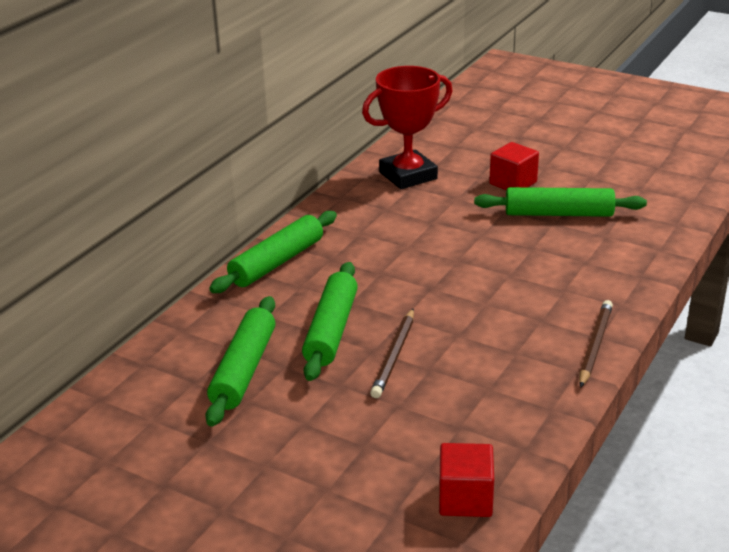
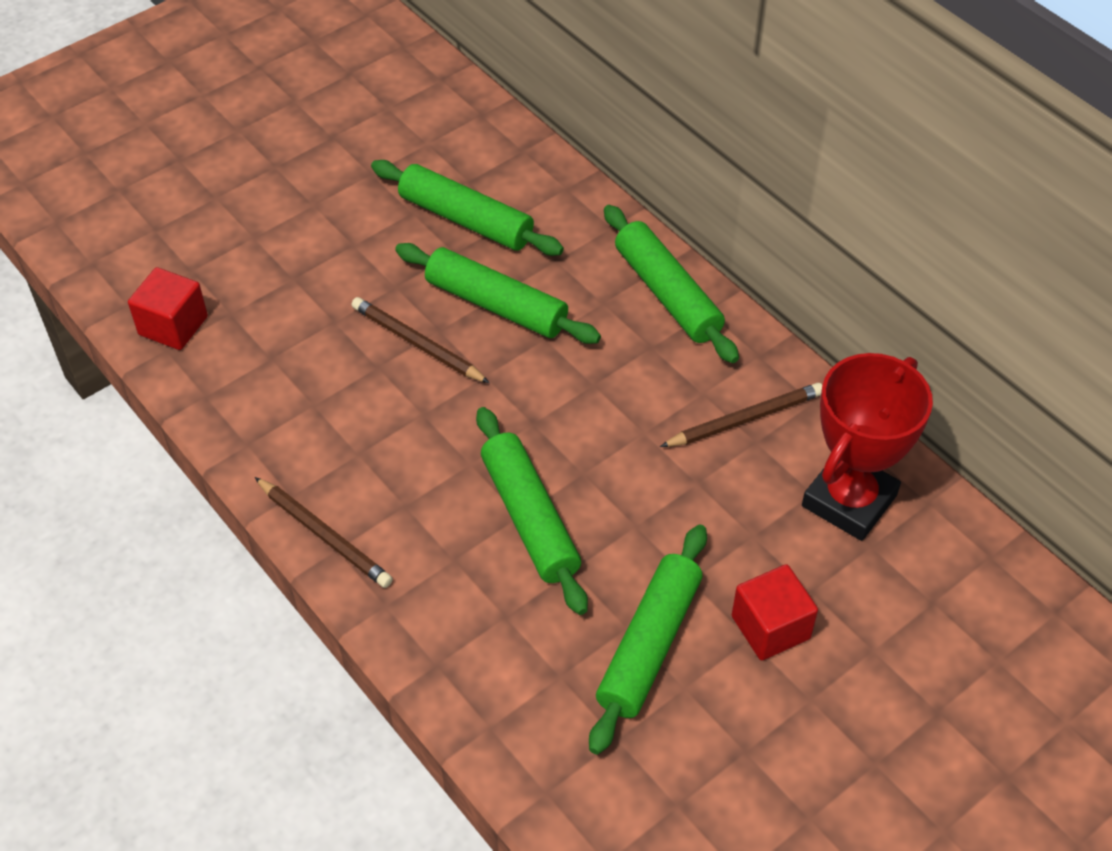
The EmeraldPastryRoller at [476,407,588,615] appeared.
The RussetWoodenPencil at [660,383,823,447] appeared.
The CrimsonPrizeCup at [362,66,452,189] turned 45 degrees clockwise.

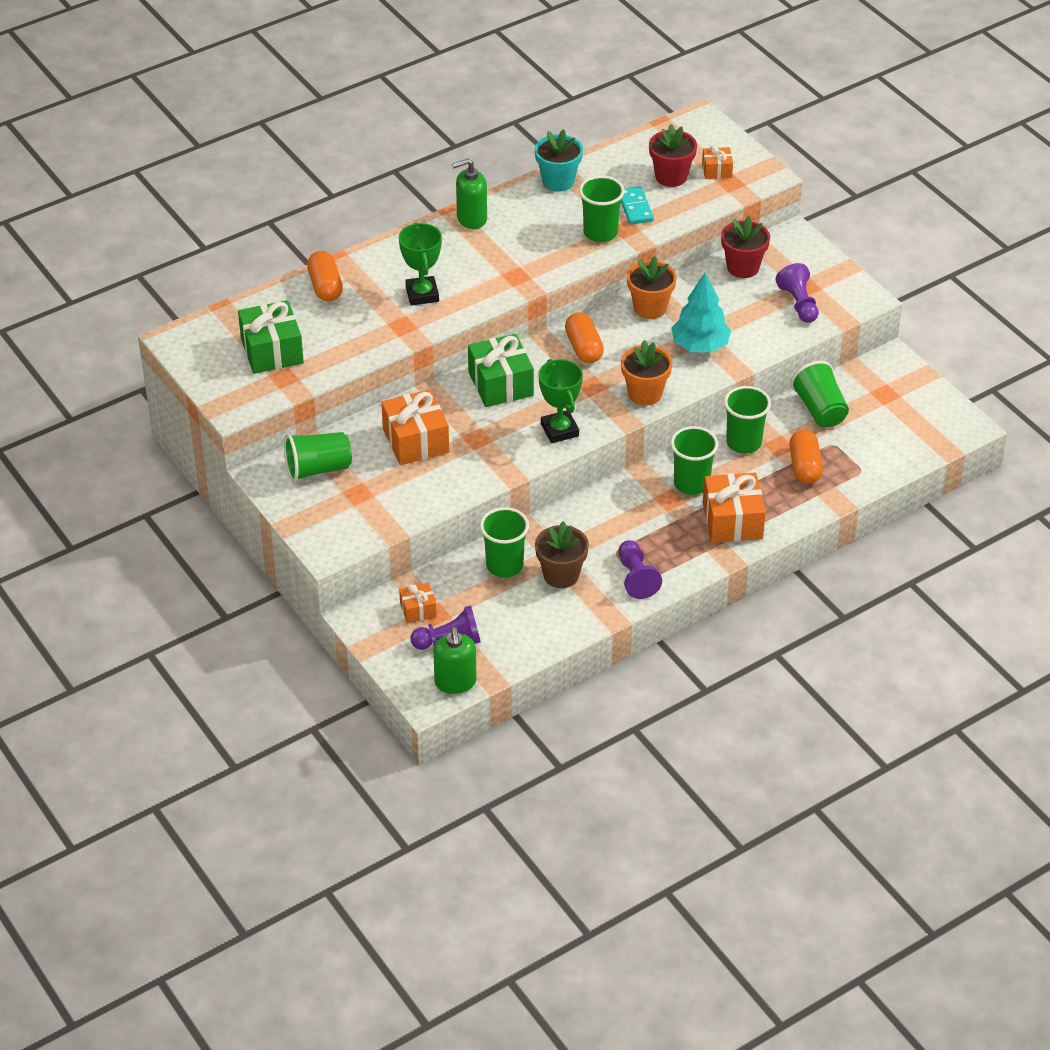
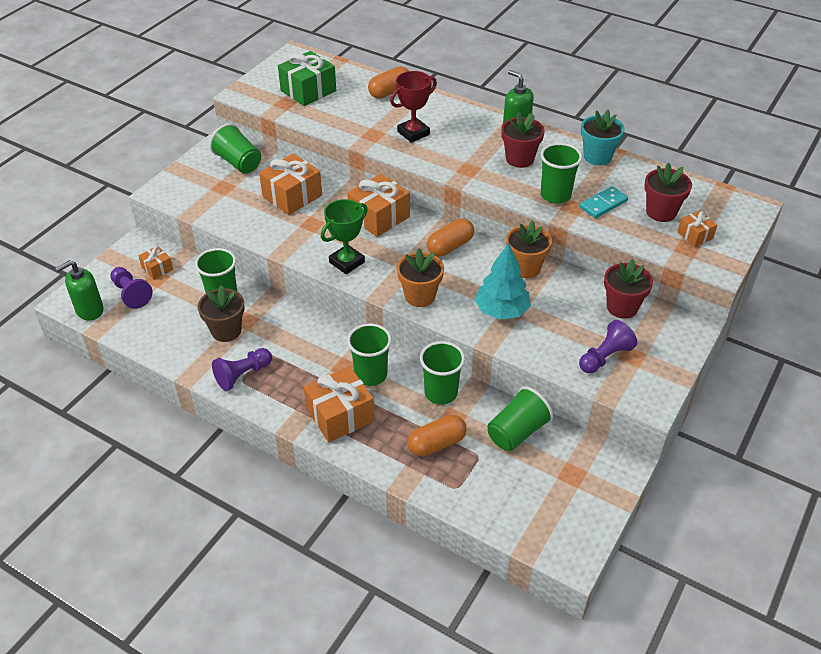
The EmeraldPresent at [468,334,534,407] became the OrangePresent at [347,174,410,237].
The EmeraldPrizeCup at [399,223,442,305] became the CrimsonPrizeCup at [390,71,437,143].
The CrimsonPottedPlant at [501,112,545,168] appeared.

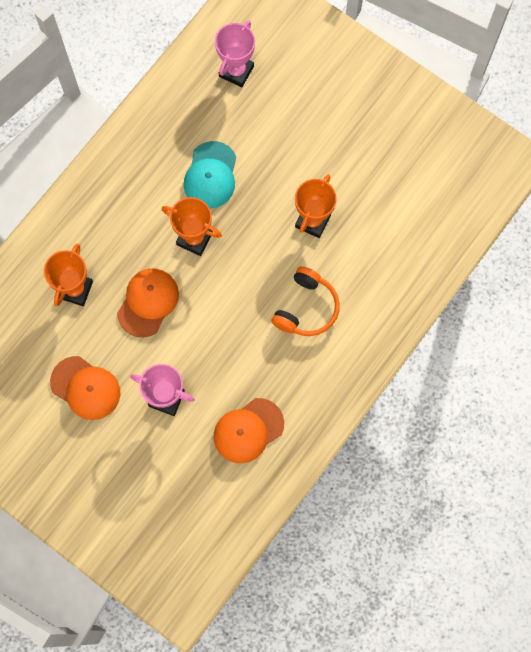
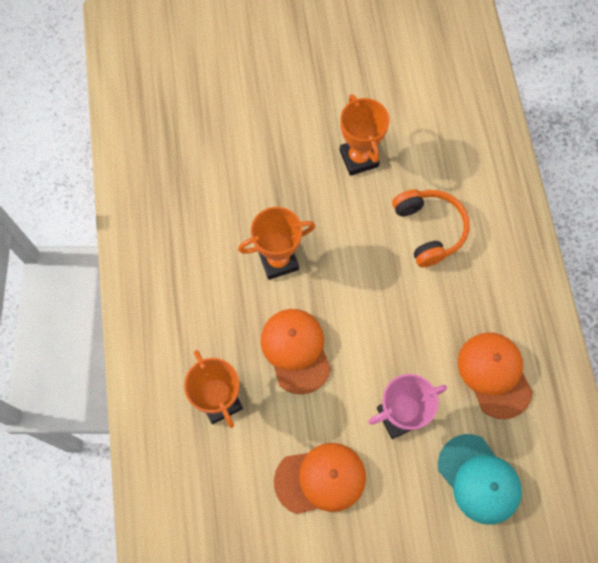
The TurquoiseCap moved from [184,141,236,209] to [438,434,522,525].
The OrangeCap at [214,398,284,463] turned 150 degrees clockwise.
The RosyPrizeCup at [215,20,255,87] disappeared.

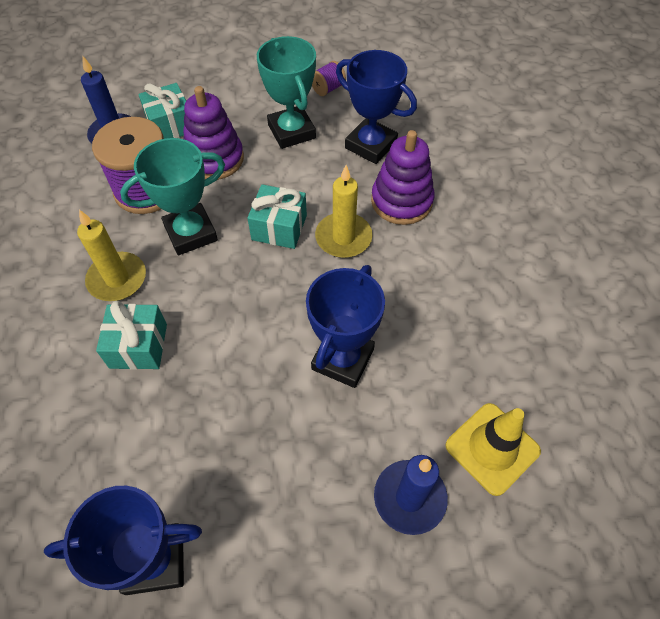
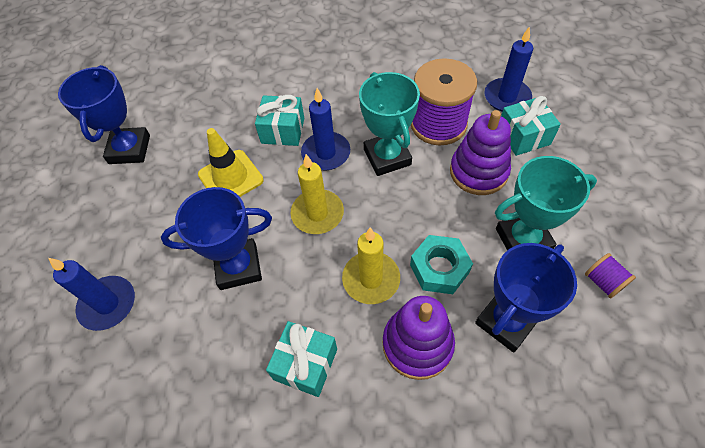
The BluePrizeCup at [306,265,385,388] turned 45 degrees counterclockwise.
The BrightYellowSafetyCone moved from [445,403,541,496] to [198,128,264,197].
The TurquoisePresent moved from [247,184,307,249] to [266,321,337,397].
The BrightYellowWaxCandle moved from [77,210,146,301] to [290,154,344,234].
The BlueWaxCandle at [301,88,350,170] appeared.
The TurquoiseHexagonNut at [410,235,473,294] appeared.

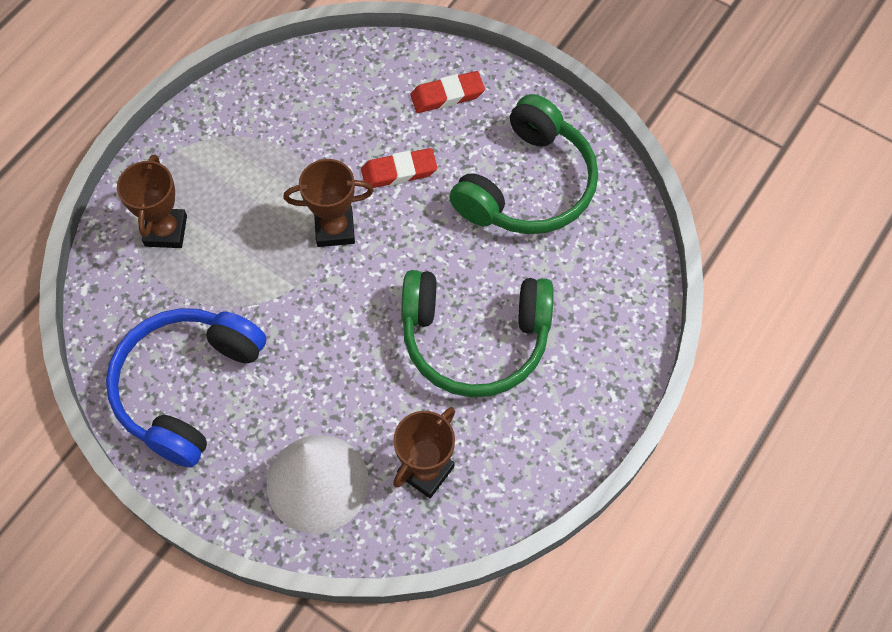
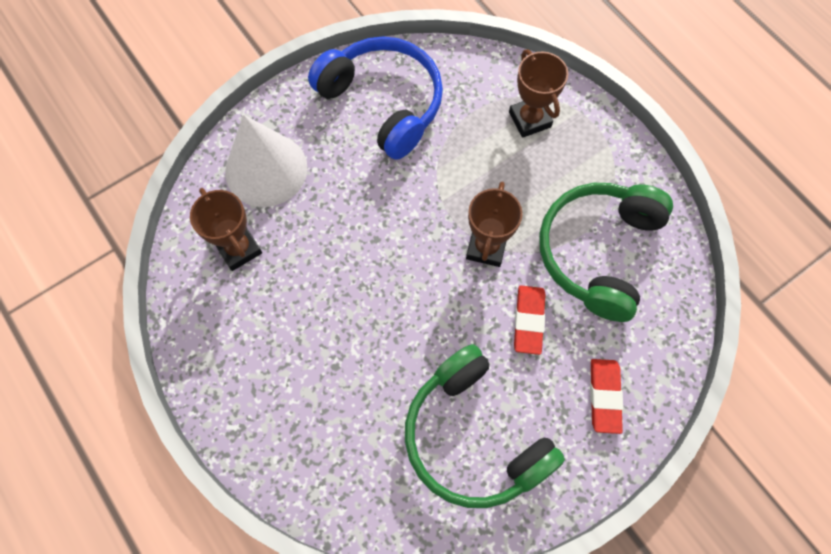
The RussetPrizeCup at [117,154,187,248] turned 45 degrees clockwise.
The EmeraldHeadphones moved from [401,270,554,397] to [539,183,673,322].

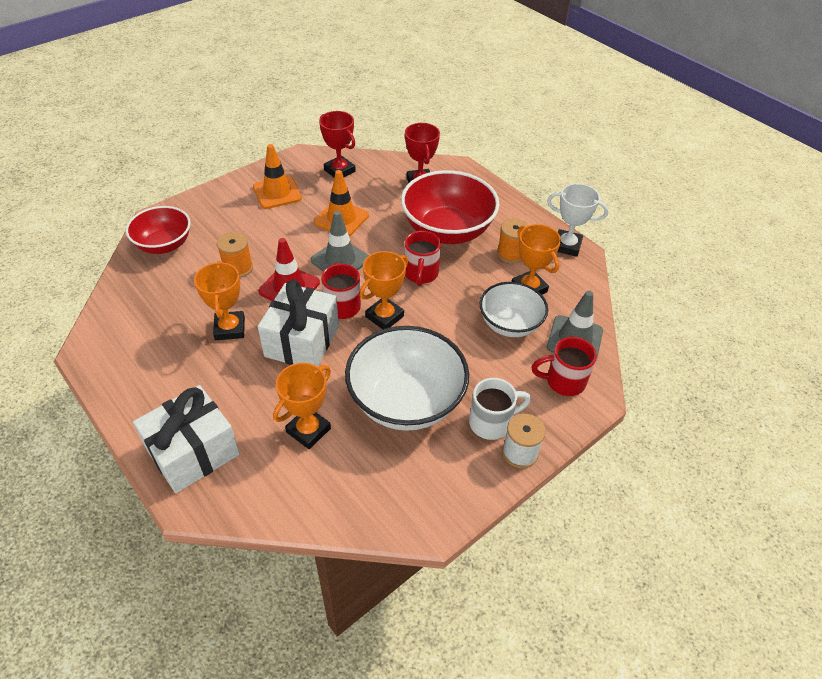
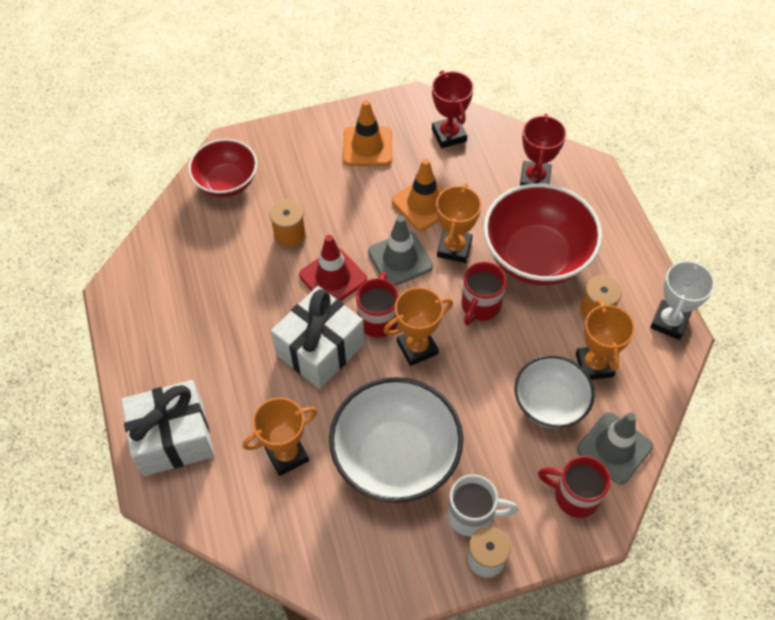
The OrangePrizeCup moved from [194,261,245,340] to [436,183,482,263].
The PureWhitePrizeCup at [547,183,609,257] turned 75 degrees clockwise.

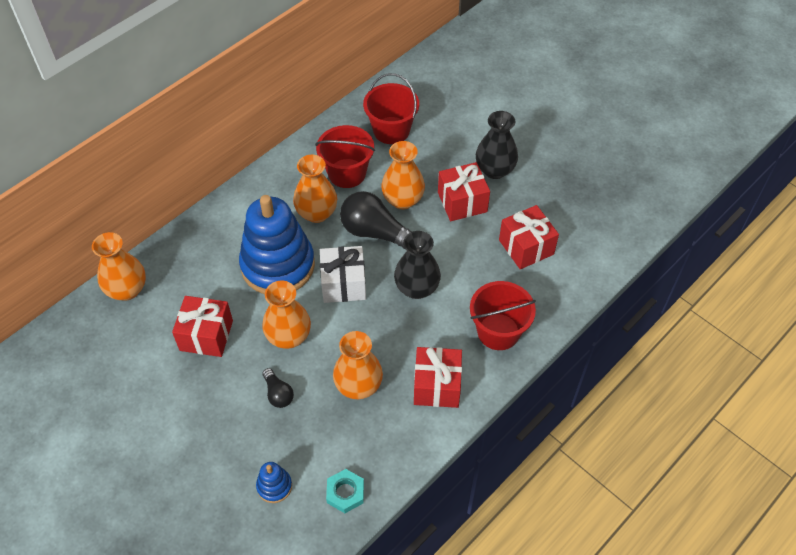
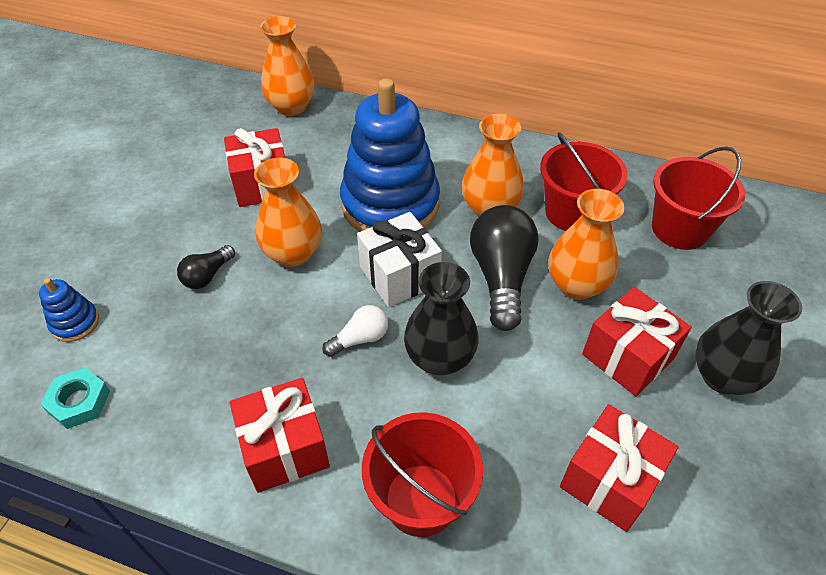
The PureWhiteLightbulb at [322,305,388,357] appeared.
The OrangeVase at [333,331,383,399] disappeared.

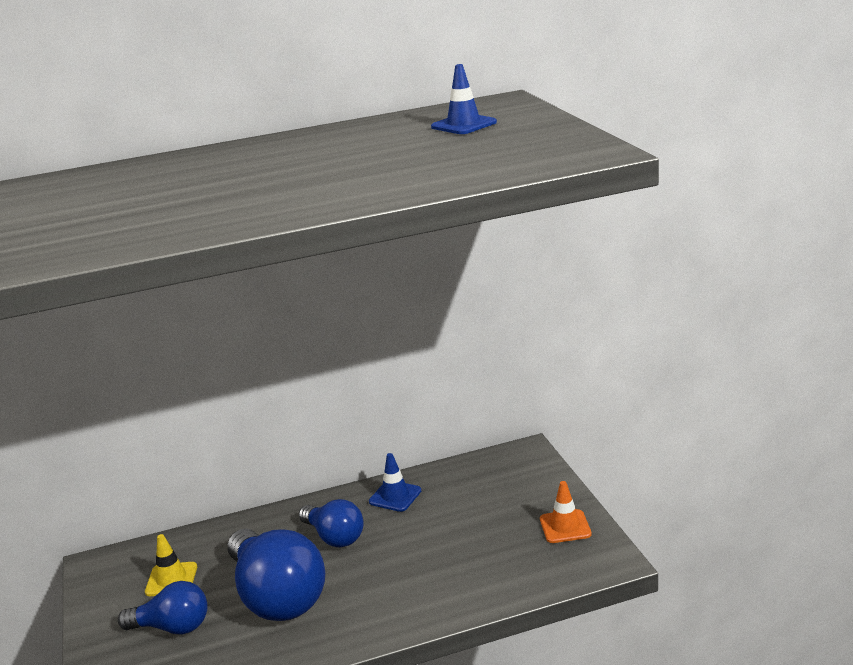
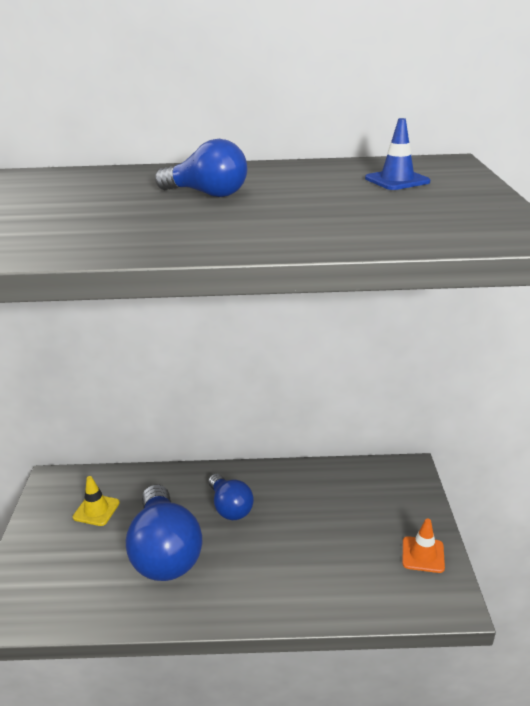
The BlueLightbulb moved from [118,581,208,635] to [155,139,247,197].
The BlueSafetyCone at [369,453,421,512] disappeared.

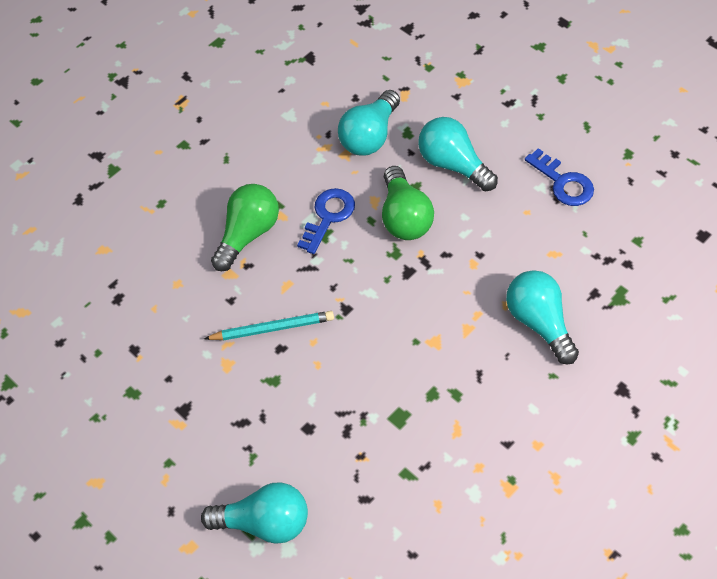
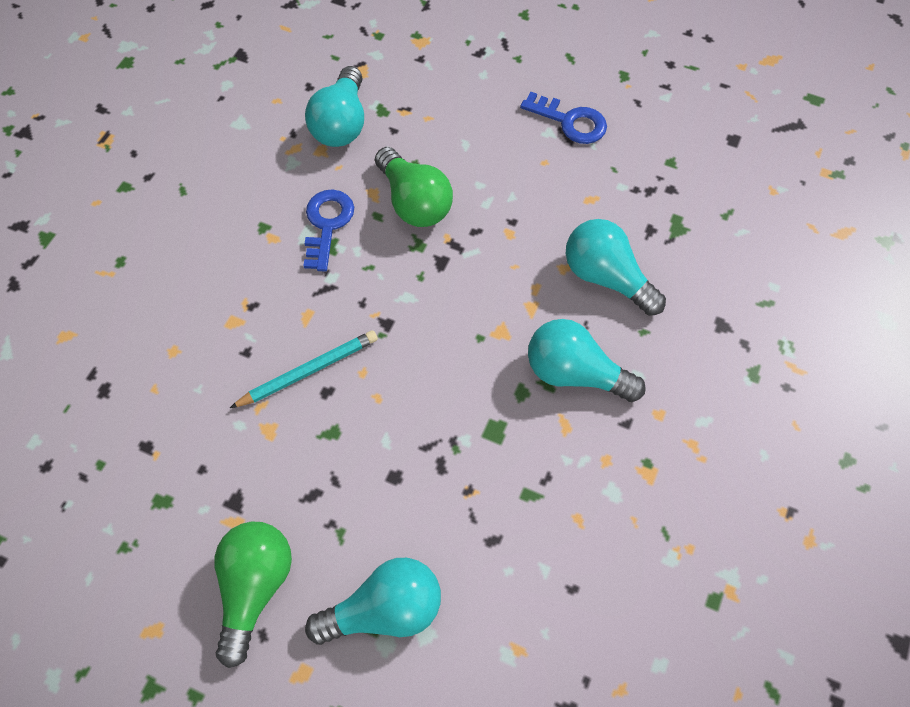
The EmeraldLightbulb moved from [211,184,279,271] to [214,521,292,668].
The TurquoiseLightbulb moved from [418,117,498,191] to [528,319,646,402].

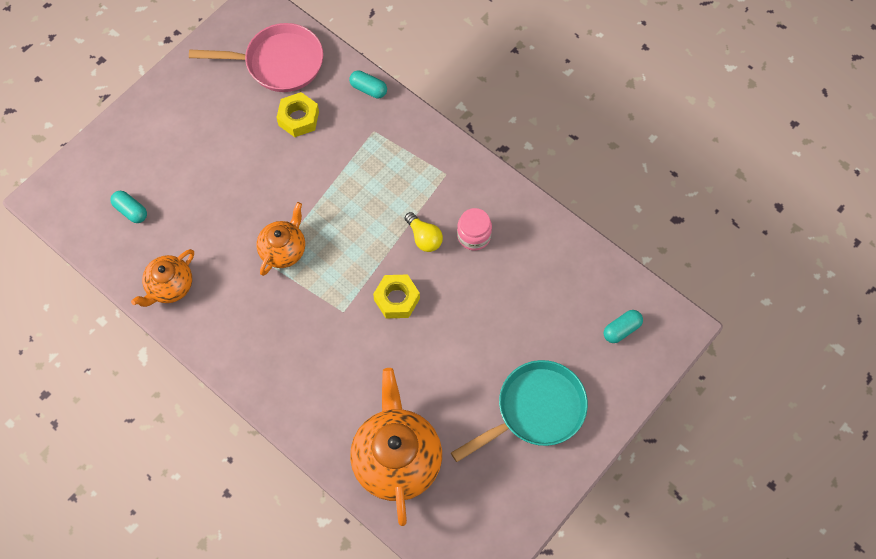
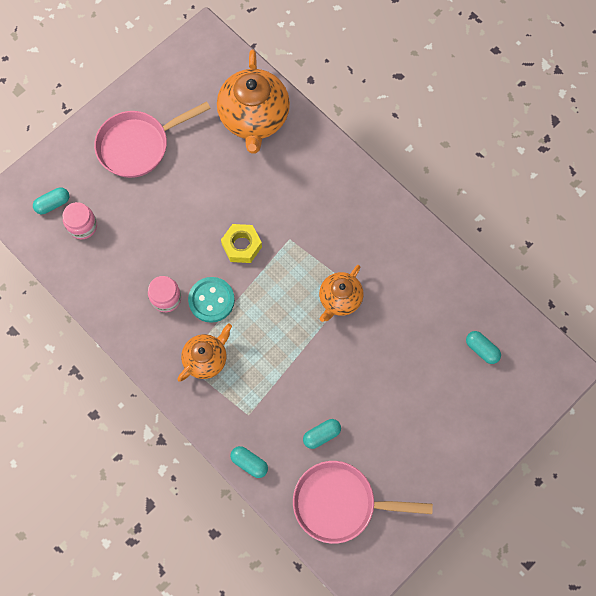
The RosyPreserveJar at [62,202,97,239] appeared.
The TurquoiseFryingPan at [451,360,588,462] became the RosyFryingPan at [94,101,211,178].
The OrangeTeaPot moved from [131,249,194,307] to [178,324,232,382].
The BrightYellowLightbulb at [405,212,443,252] was replaced by the TurquoiseButton at [188,277,235,323].
The BrightYellowHexagonNut at [276,92,319,137] was replaced by the TurquoisePillShape at [303,419,341,449].

